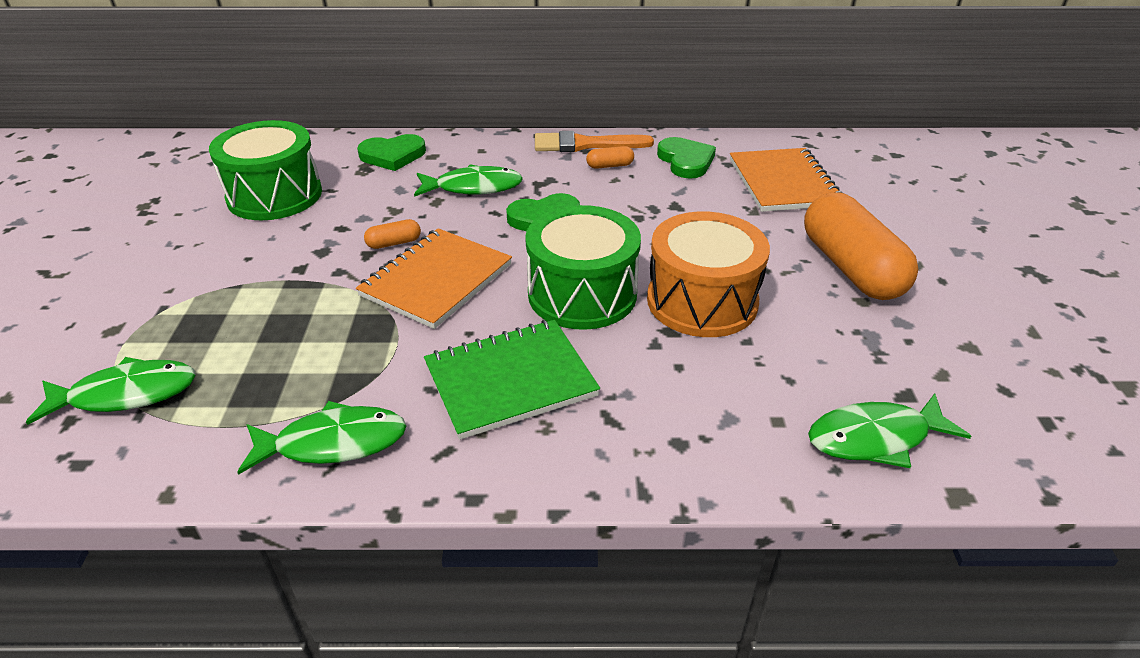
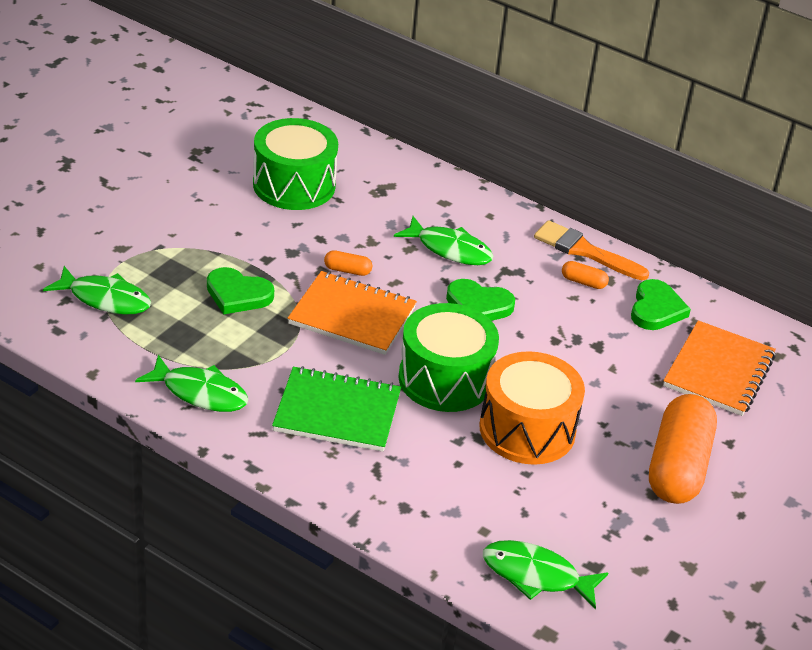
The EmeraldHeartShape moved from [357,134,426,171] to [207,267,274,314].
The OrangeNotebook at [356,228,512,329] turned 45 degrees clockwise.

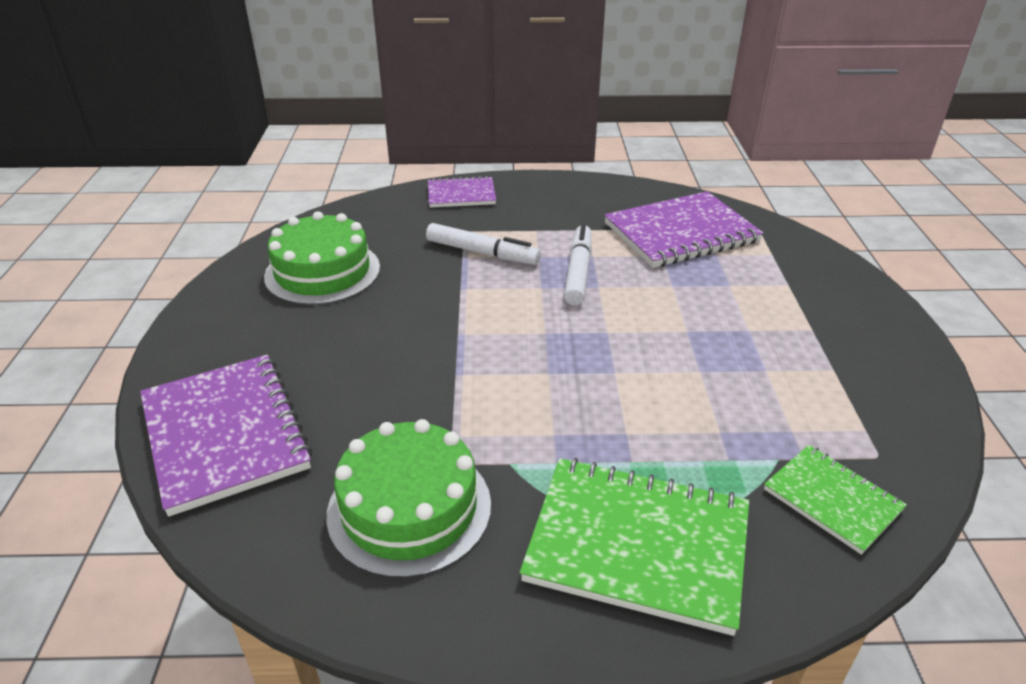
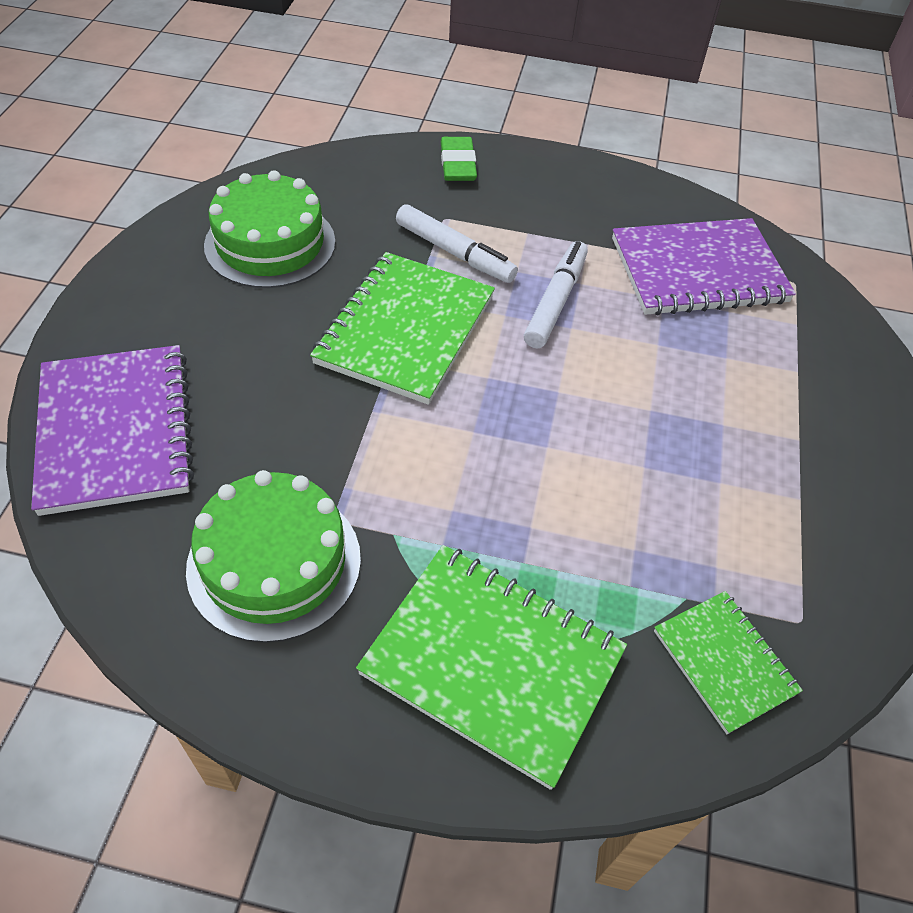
The EmeraldNotebook at [310,252,495,405] appeared.
The PurpleNotebook at [428,176,496,208] was replaced by the EmeraldEraser at [441,137,477,181].

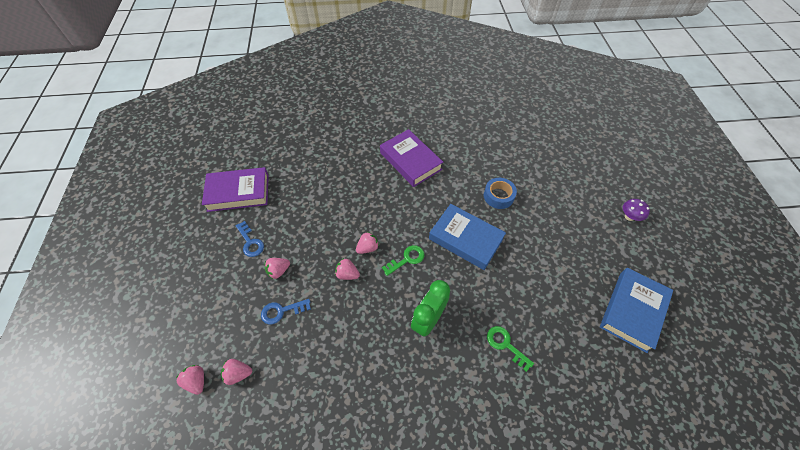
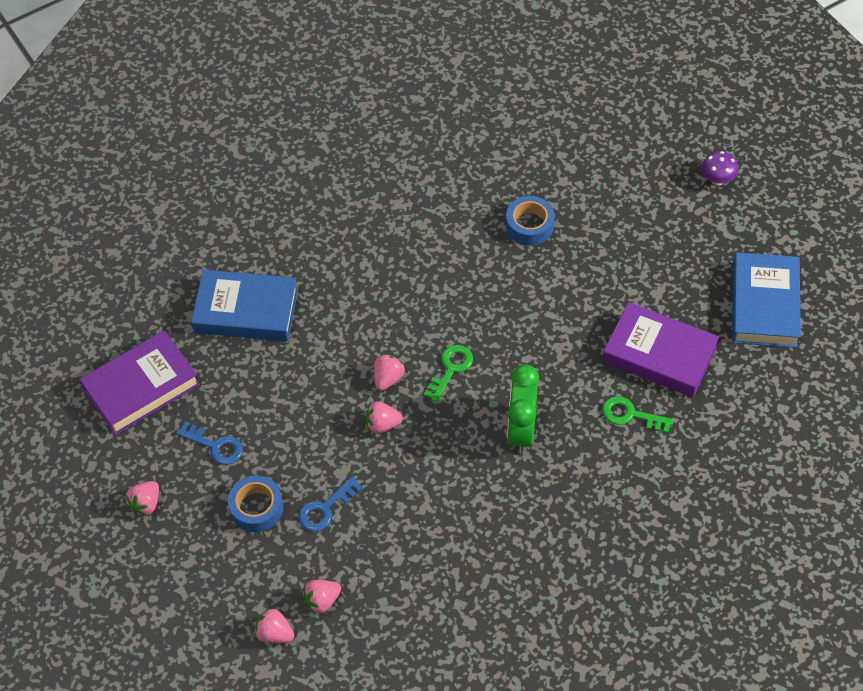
The RosyToyStrawberry moved from [265,258,290,279] to [125,481,159,516].
The BlueBook moved from [429,204,506,270] to [191,270,298,341].
The BlueRollOfTape at [228,475,283,532] appeared.
The PurpleBook moved from [380,129,443,187] to [602,302,719,397].

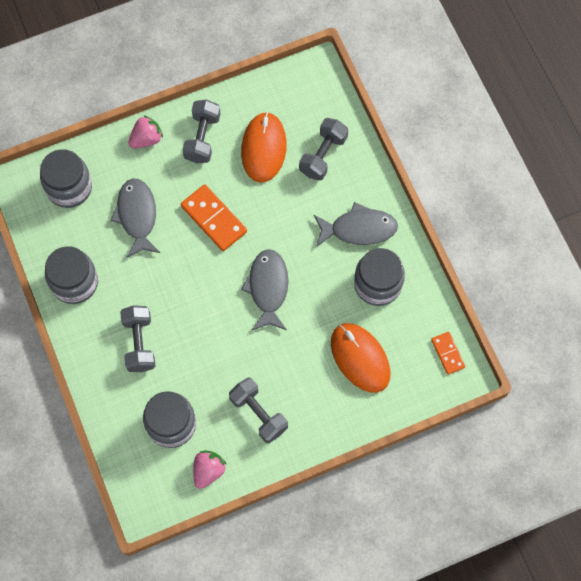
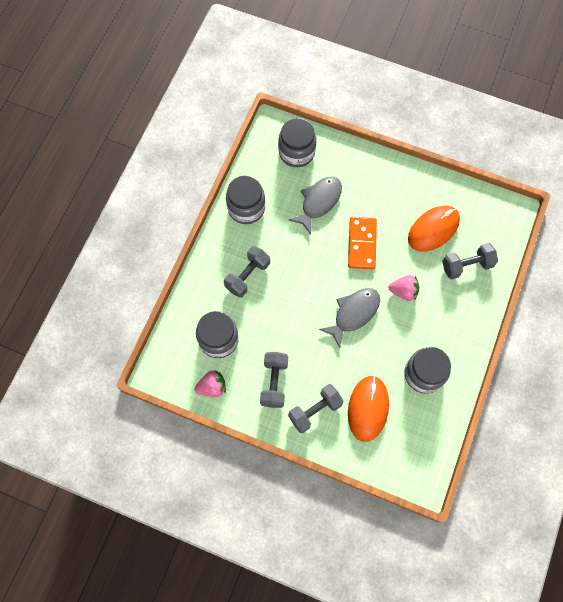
The AshGreyDumbbell moved from [183,100,221,163] to [288,384,344,433].
The RosyToyStrawberry moved from [128,115,163,149] to [388,275,419,301].
The AshGreyFish at [314,202,398,247] disappeared.
The OrangeDominoPiece at [431,332,465,375] disappeared.

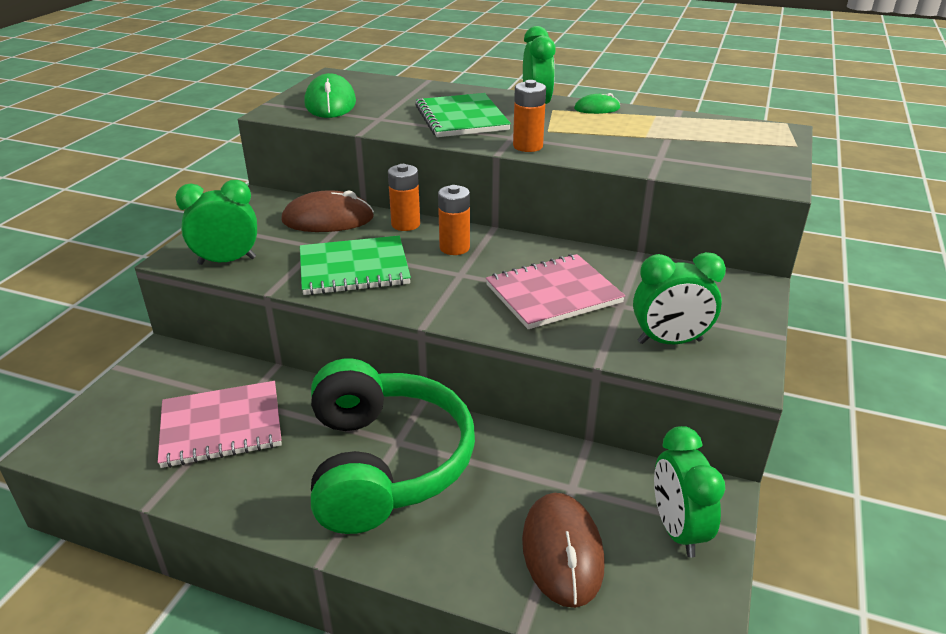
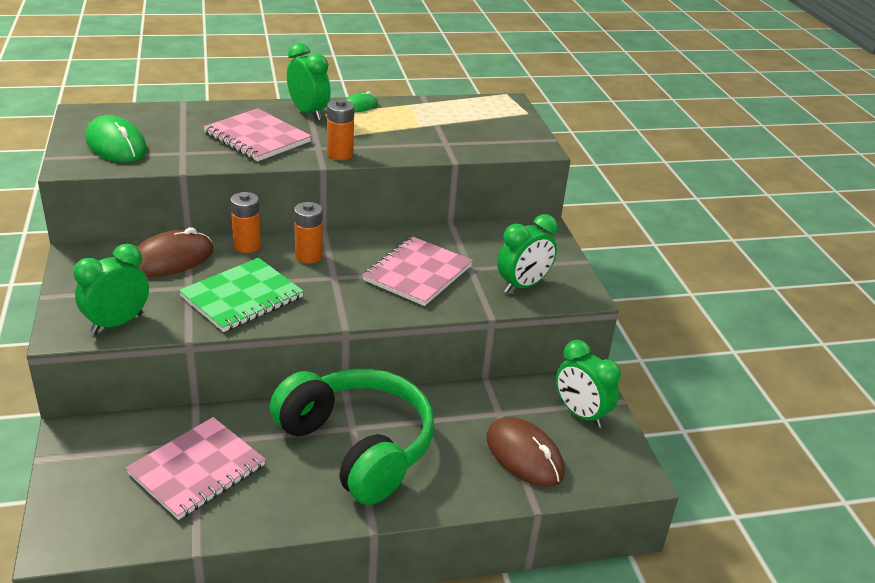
The EmeraldNotebook at [415,93,511,137] became the RosyNotebook at [204,108,312,162].

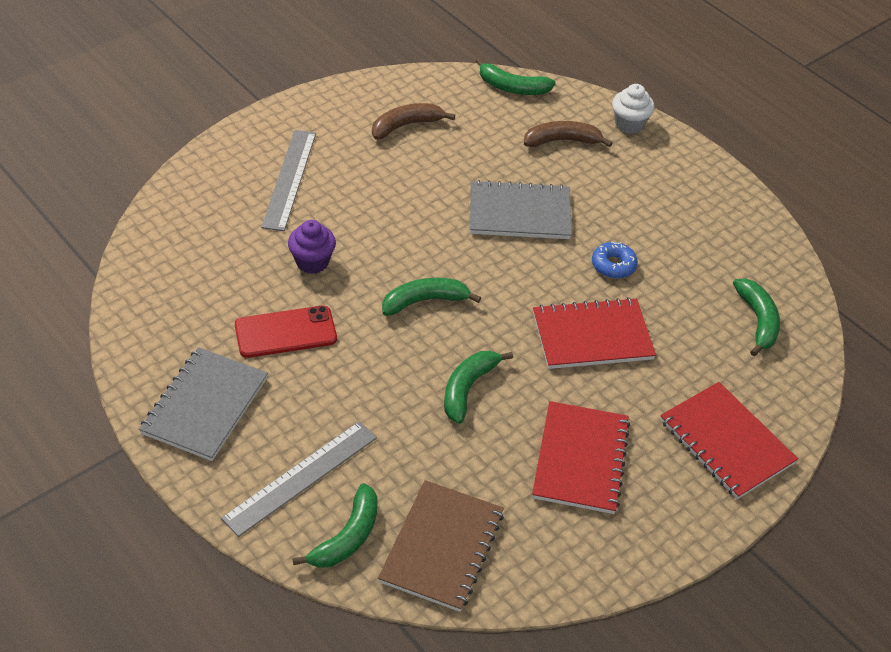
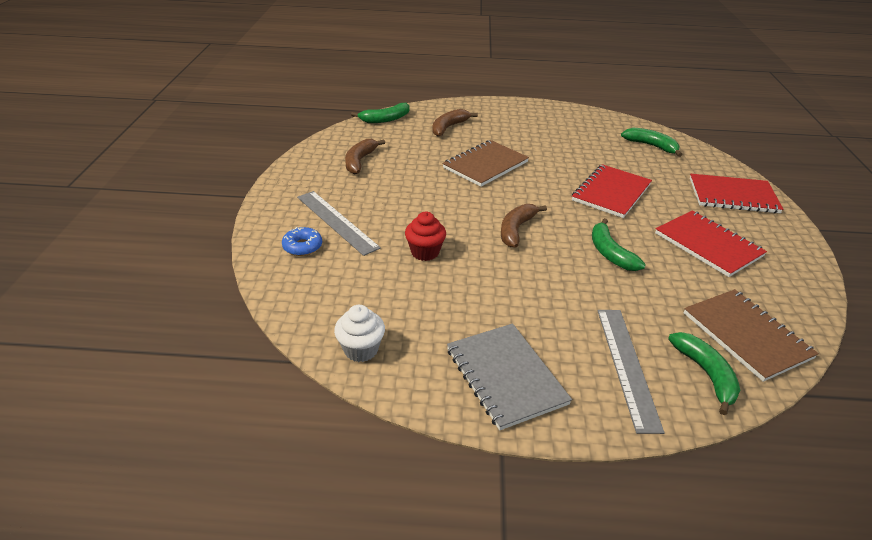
The BlueDonut moved from [592,241,638,279] to [282,227,322,256].
The PureWhiteFairyCake moved from [612,84,655,134] to [334,305,385,362].
The PurpleFairyCake at [288,220,336,274] became the CrimsonFairyCake at [405,212,446,261].
The AshGreyNotebook at [470,180,572,239] became the RussetNotebook at [442,140,529,187].
The EmeraldBananaFruit at [382,278,481,316] became the RussetBananaFruit at [501,204,547,248].
The CrimsonPhone at [235,306,337,358] disappeared.

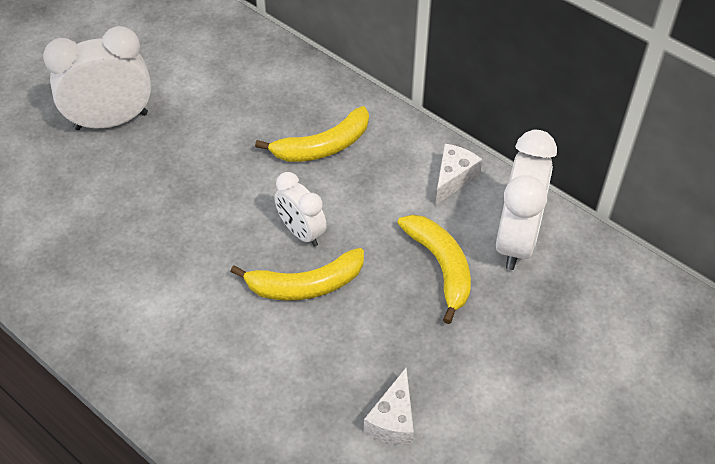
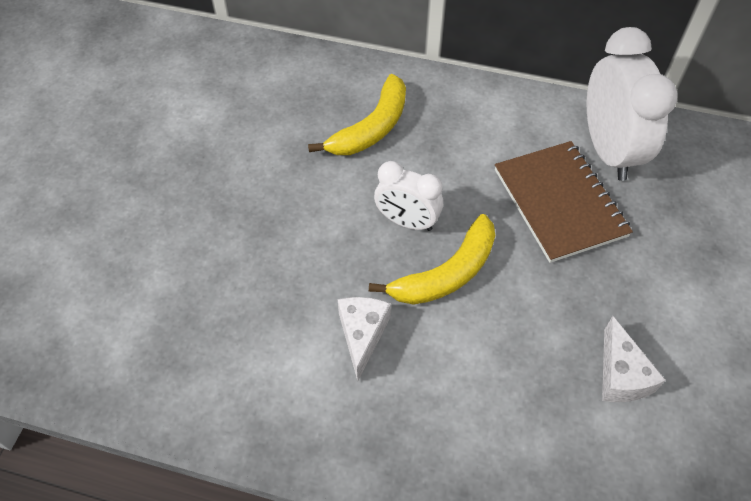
The PureWhiteCheese moved from [435,144,482,205] to [338,297,391,381].
The BrightYellowBananaFruit at [398,215,471,324] was replaced by the RussetNotebook at [495,141,633,263].
The PureWhiteBedsideClock at [43,26,152,130] disappeared.

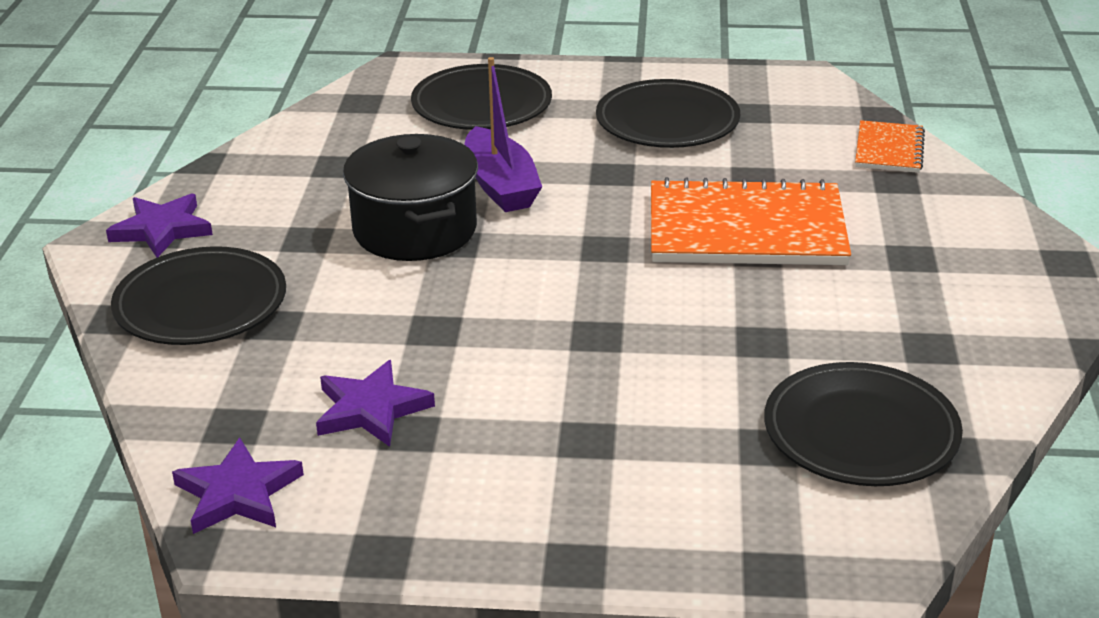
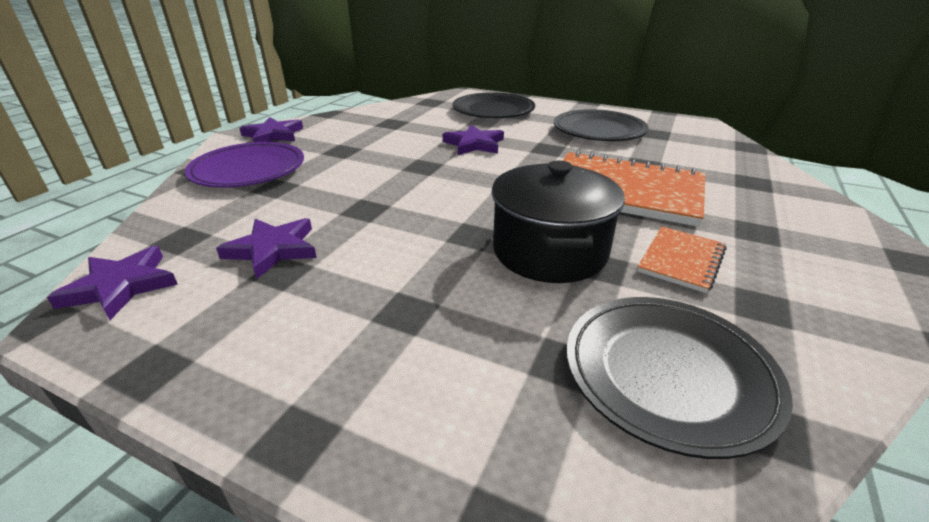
The EbonyDinnerPlate at [111,246,286,345] became the PurpleDinnerPlate at [185,142,304,188].
The PurpleToyBoat at [464,57,542,212] was replaced by the PurpleStar at [443,125,504,155].
The EbonyPot moved from [343,134,478,261] to [491,161,625,283].
The OrangeNotebook moved from [855,120,925,173] to [637,227,726,293].

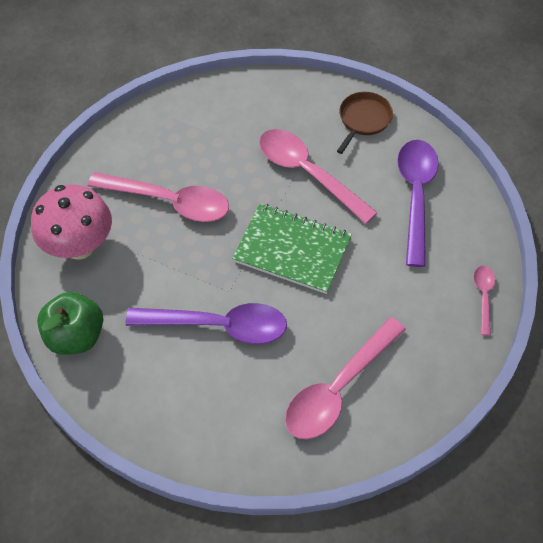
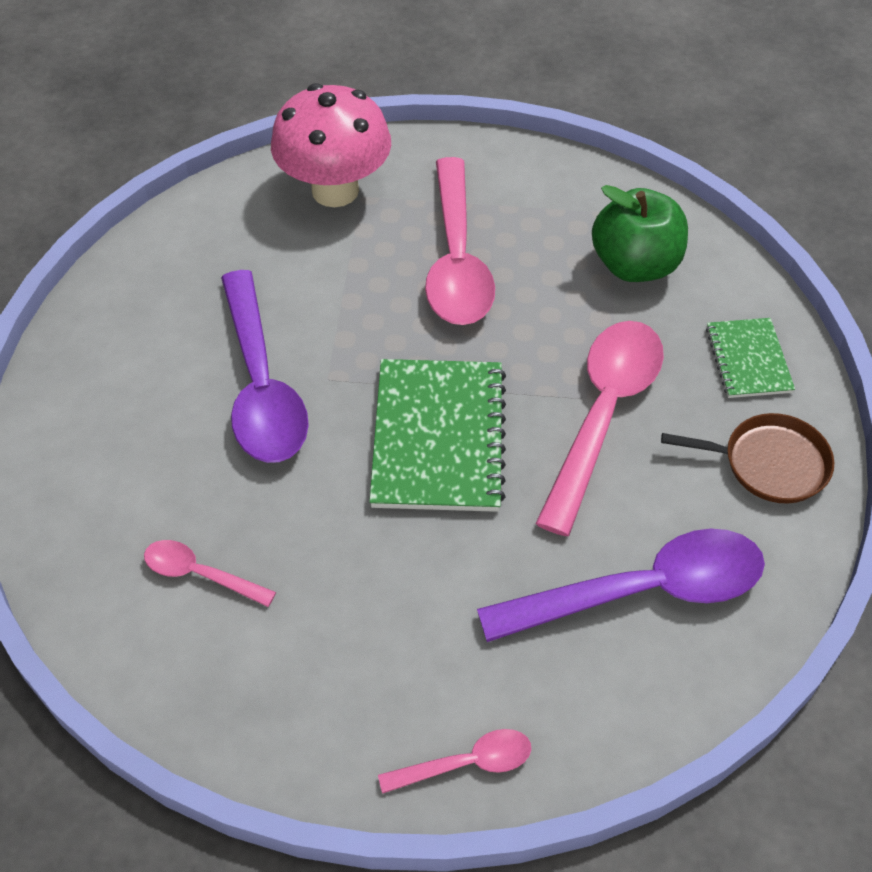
The RosyTeaspoon at [285,317,406,439] changed to 0.49 times the size.
The EmeraldAppleFruit moved from [37,292,103,355] to [592,185,688,282].
The EmeraldNotebook at [706,318,795,398] appeared.

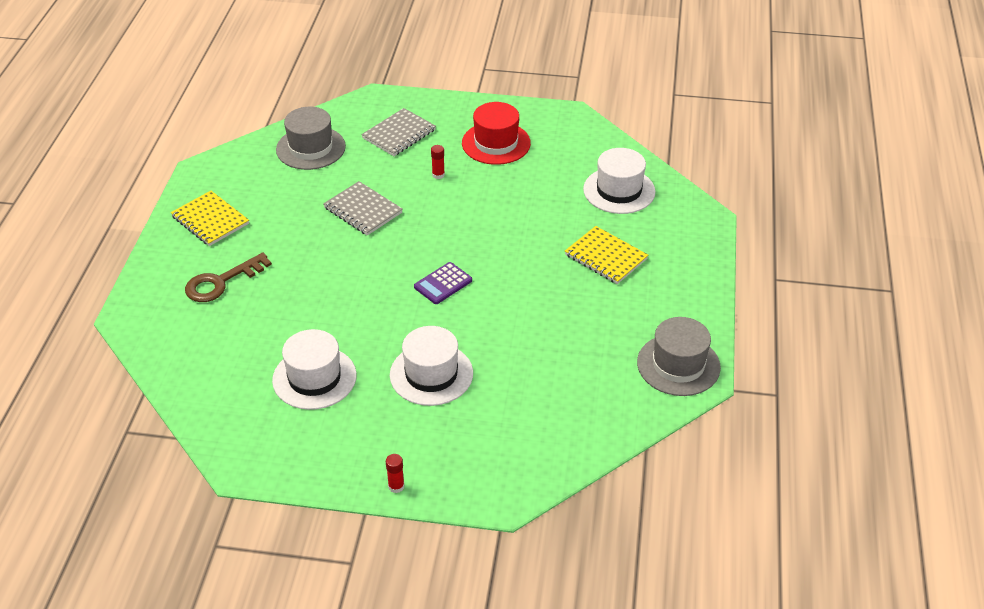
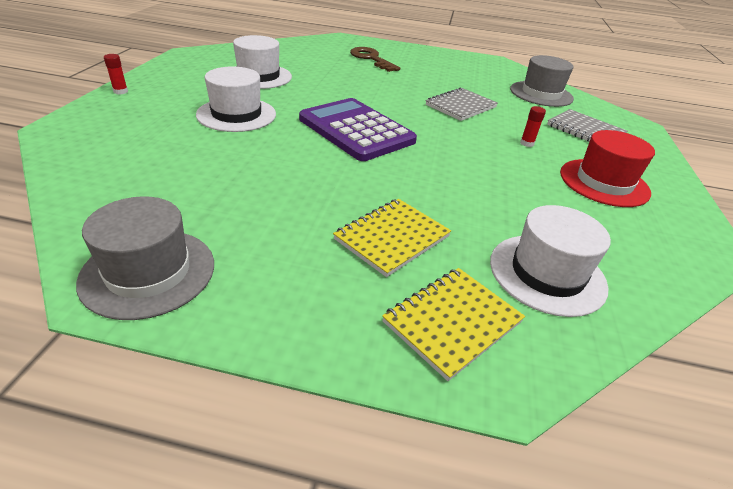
The PurpleCalculator at [414,262,472,304] changed to 2.06 times the size.
The BrightYellowNotebook moved from [171,191,249,246] to [382,268,525,381].

